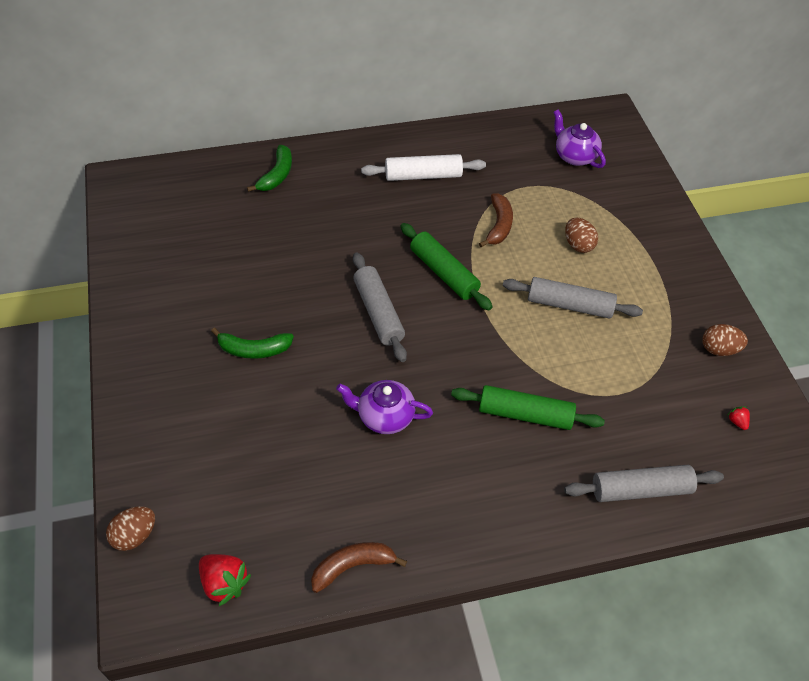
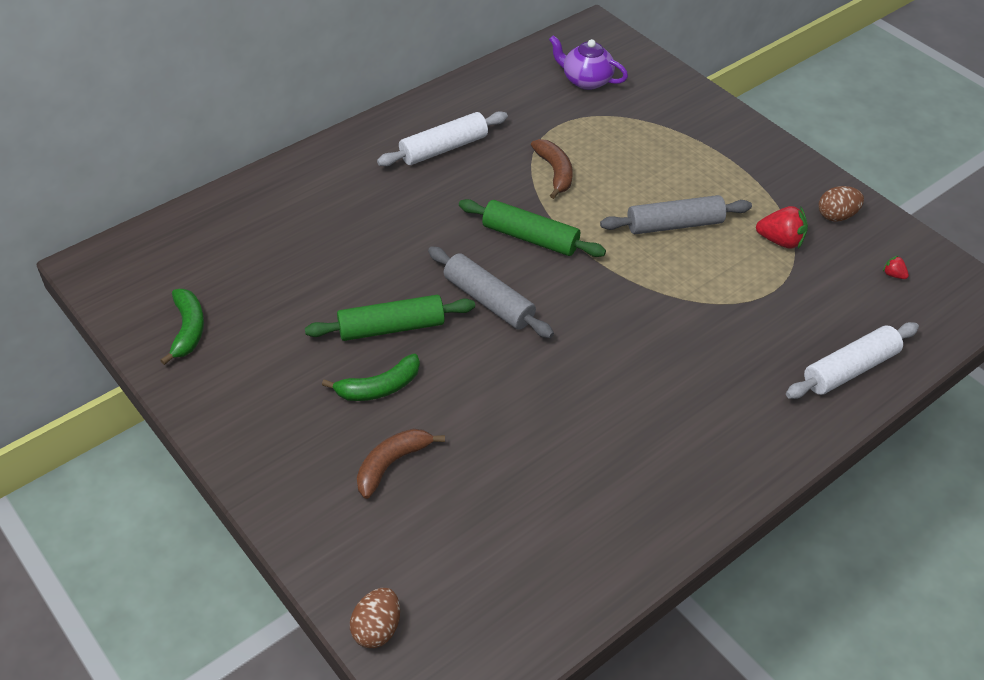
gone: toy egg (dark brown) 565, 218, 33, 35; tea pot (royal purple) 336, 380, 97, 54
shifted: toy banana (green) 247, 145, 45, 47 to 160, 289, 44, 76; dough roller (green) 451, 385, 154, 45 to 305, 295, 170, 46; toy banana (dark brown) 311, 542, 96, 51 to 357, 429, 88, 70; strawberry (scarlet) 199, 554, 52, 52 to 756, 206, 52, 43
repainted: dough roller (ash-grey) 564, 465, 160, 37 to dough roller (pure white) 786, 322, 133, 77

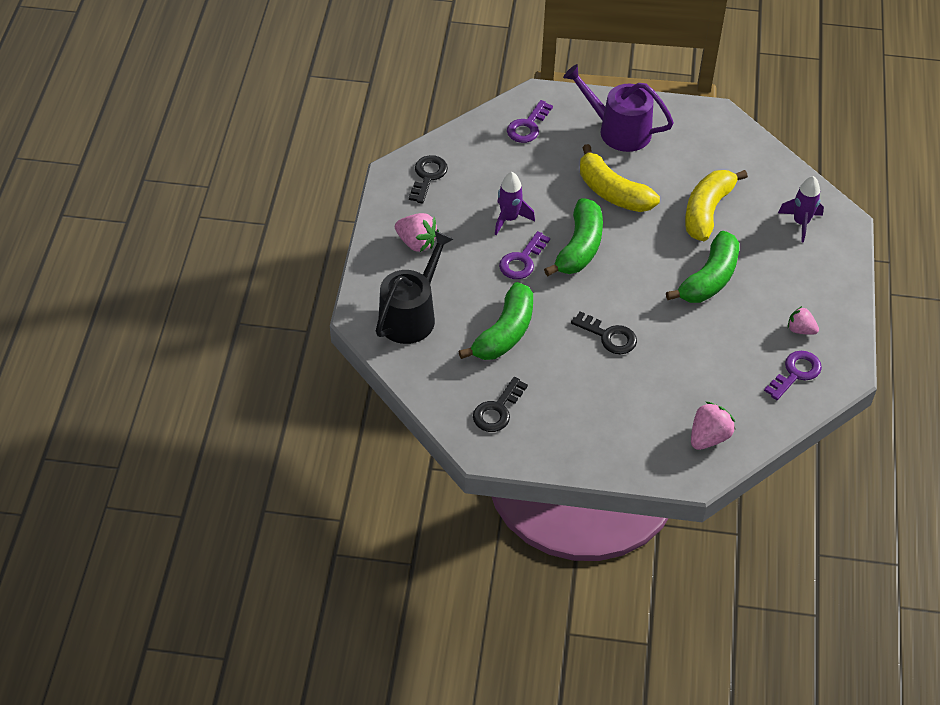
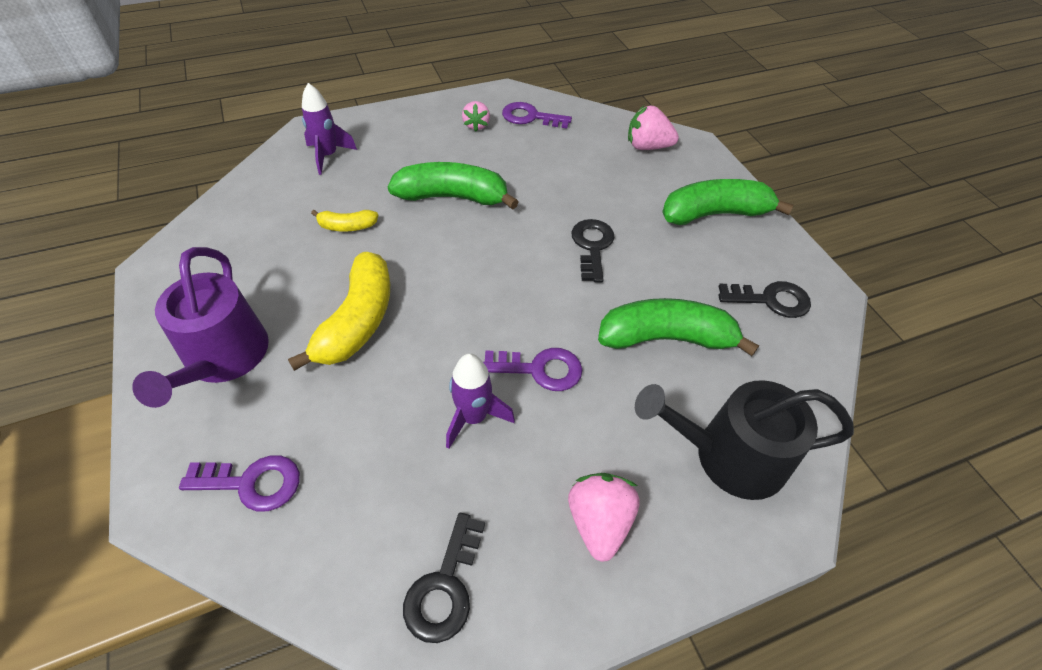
shifted: toy banana (green) 544, 198, 59, 78 to 662, 179, 132, 46
rotated: key (black) 409, 155, 39, 49 = 403, 513, 82, 130 60 degrees counterclockwise
scaled: toy banana (golden) 685, 170, 63, 71 = 311, 210, 68, 22 x0.50

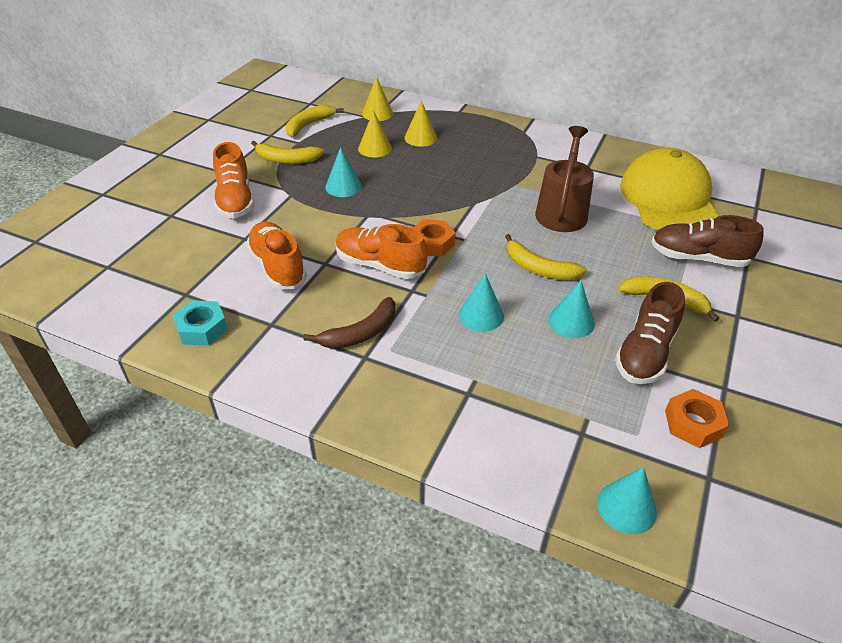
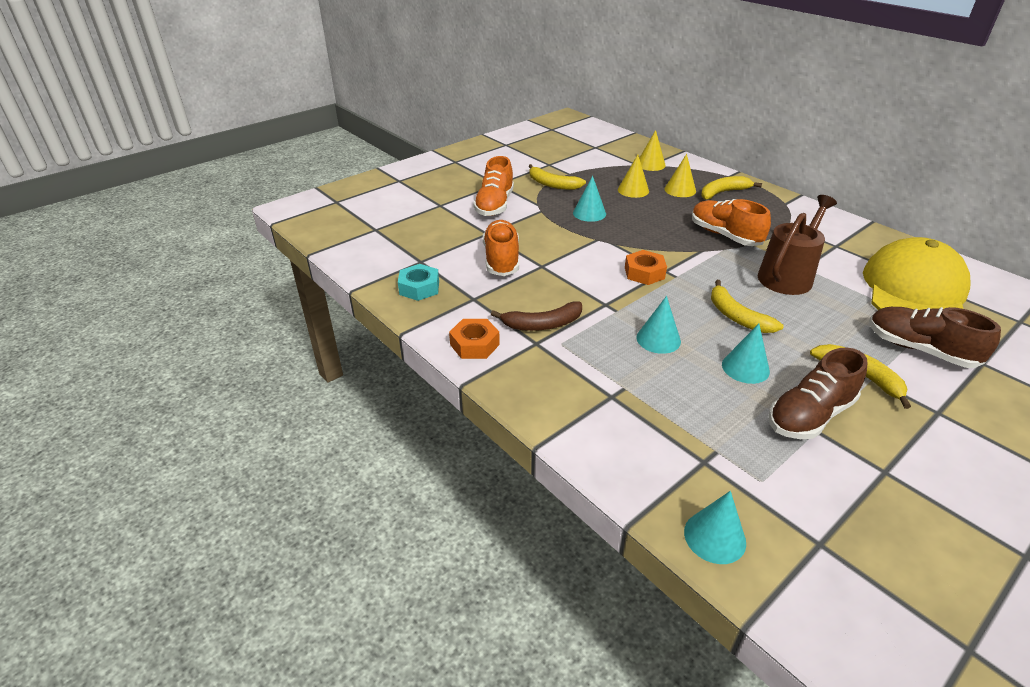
shifted: toy banana (golden) 286, 105, 58, 32 to 701, 176, 61, 24; lace-up shoe (orange) 335, 224, 93, 55 to 692, 199, 79, 47; hex nut (orange) 665, 389, 64, 59 to 449, 319, 51, 40

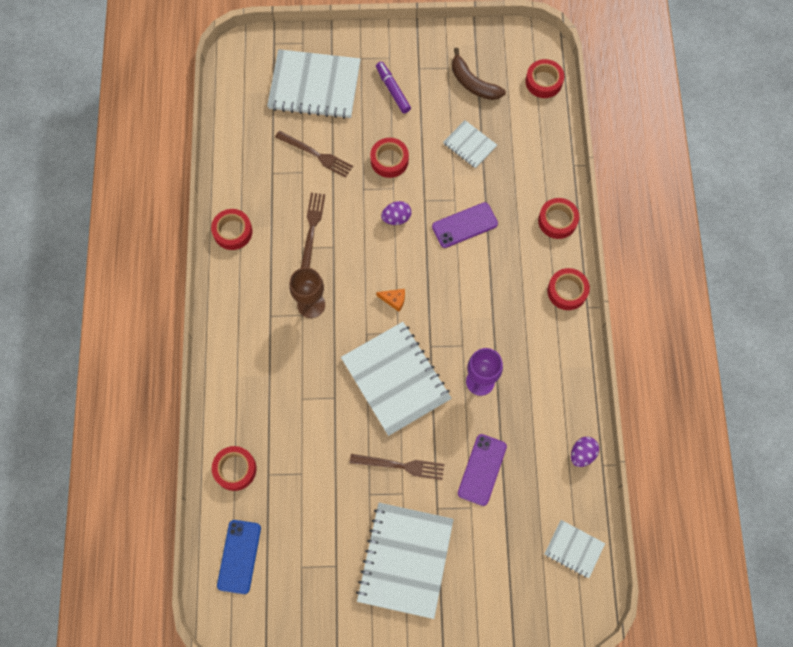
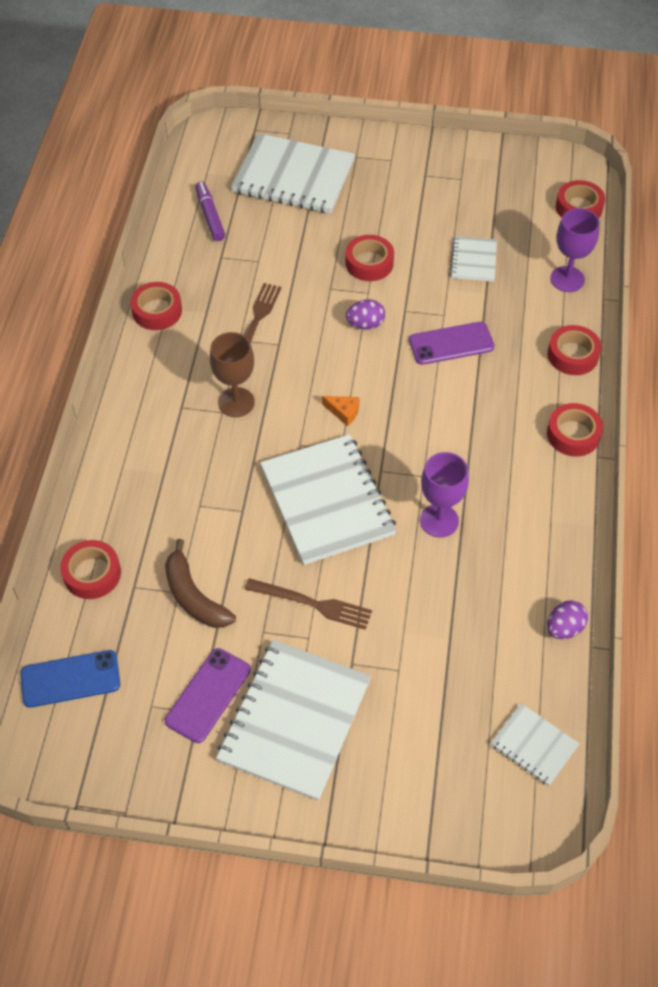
gone: table fork (dark brown) 275, 131, 78, 47
new: chalice (royal purple) 550, 208, 50, 84
shifted: toy banana (dark brown) 452, 48, 54, 52 to 165, 539, 71, 89; felt pen (royal purple) 376, 62, 35, 51 to 195, 182, 30, 59; phone (royal purple) 458, 434, 49, 72 to 165, 648, 86, 95
rotated: exercise book (pure white) 443, 120, 54, 48 = 450, 236, 47, 46 45 degrees clockwise; phone (royal blue) 217, 520, 44, 74 = 20, 650, 100, 58 60 degrees clockwise

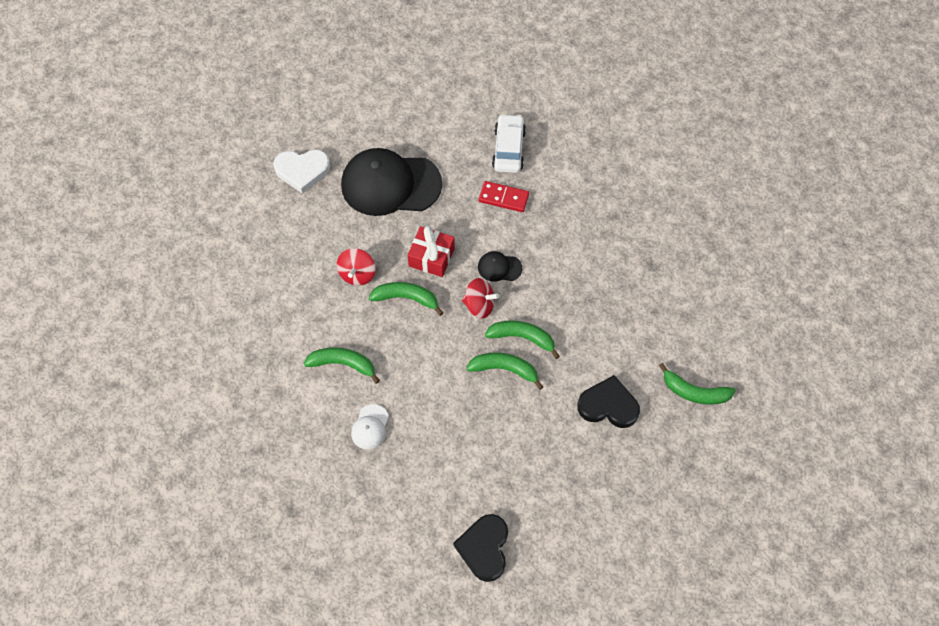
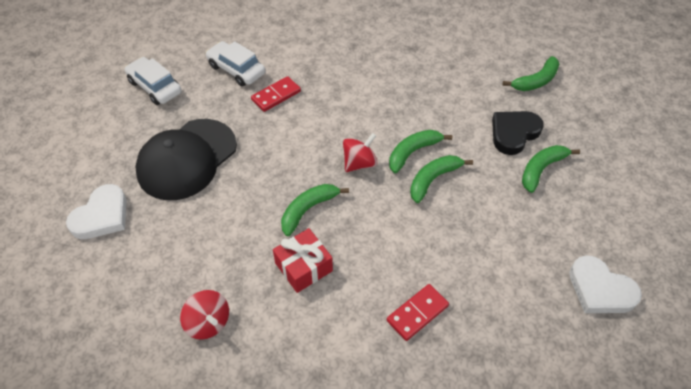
gone: baseball cap (black) 478, 251, 44, 31
new: car (pure white) 125, 57, 57, 48
shifted: wrapped gift (scarlet) 408, 226, 47, 51 to 273, 228, 60, 65; spinning top (scarlet) 337, 248, 39, 38 to 180, 290, 49, 50; toy banana (green) 304, 347, 76, 37 to 522, 145, 58, 48
swapped: baseball cap (pure white) 351, 404, 38, 46 to domino tile (scarlet) 387, 284, 62, 57
repainted: heart shape (black) 453, 514, 55, 68 to heart shape (pure white) 569, 255, 73, 58

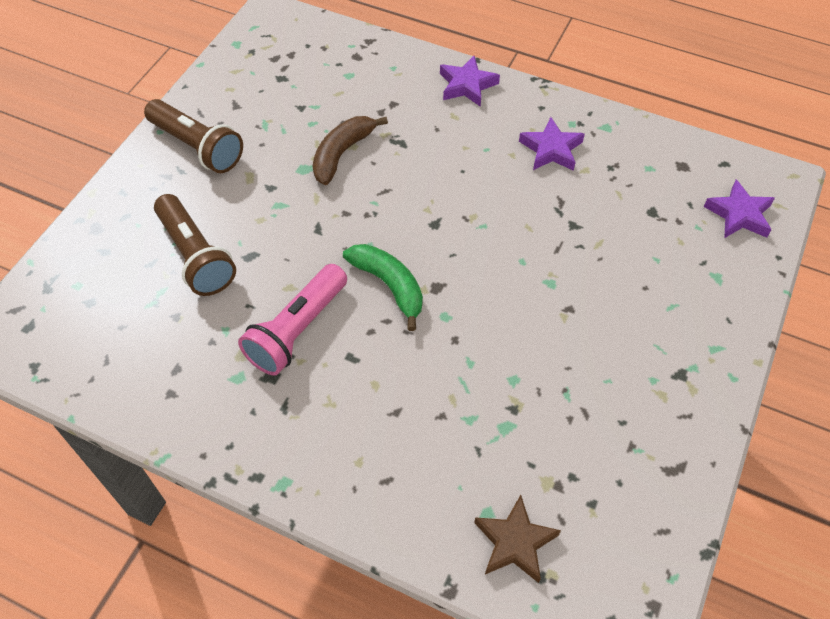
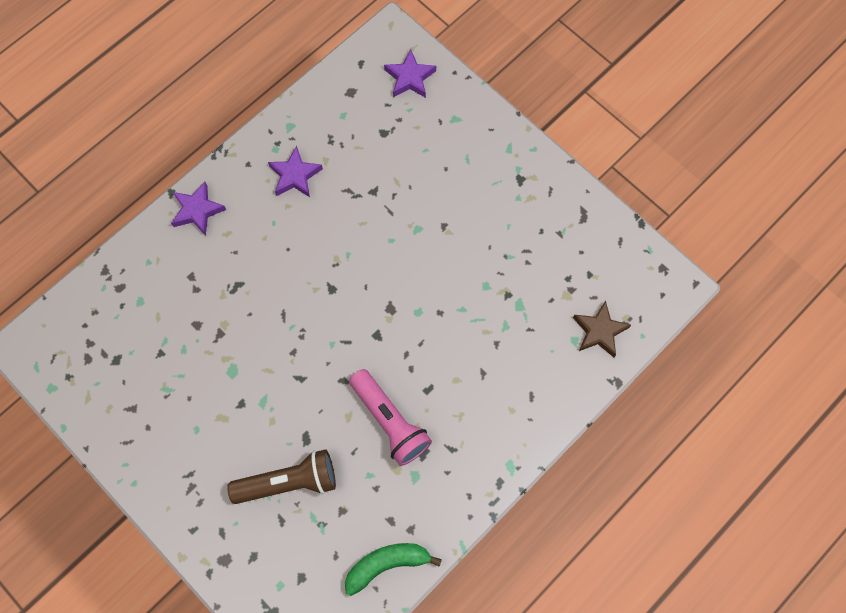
gone: torch (dark brown) 144, 99, 99, 74; toy banana (dark brown) 313, 116, 75, 69
shifted: toy banana (green) 343, 244, 80, 87 to 345, 543, 97, 53

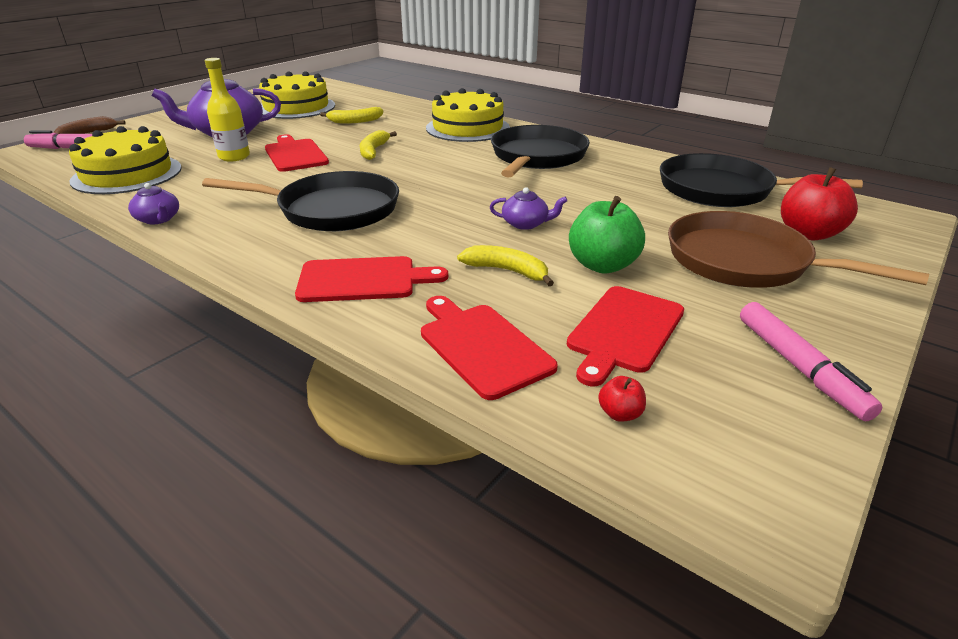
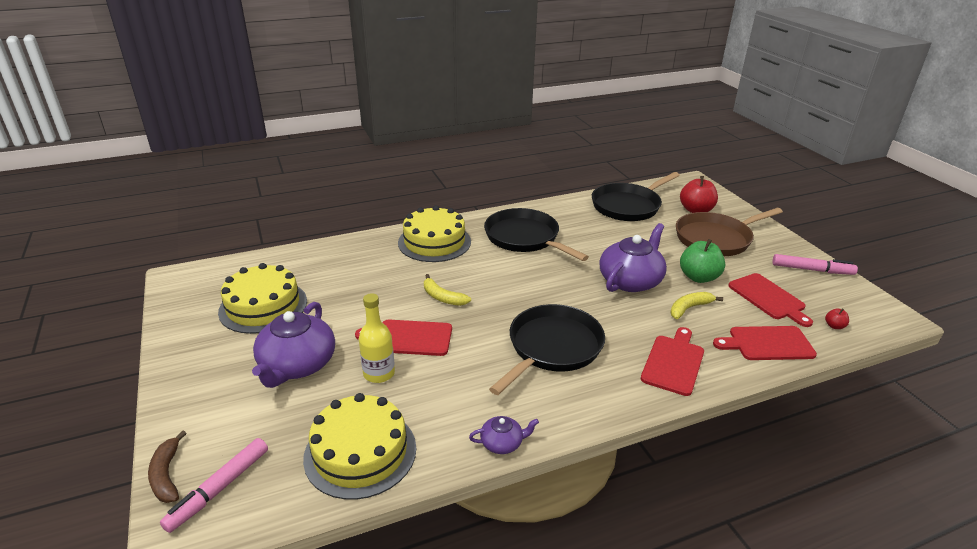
gone: toy banana (golden) 320, 107, 63, 16
scaled: tea pot (royal purple) 490, 187, 77, 43 = 599, 223, 68, 69 x2.10

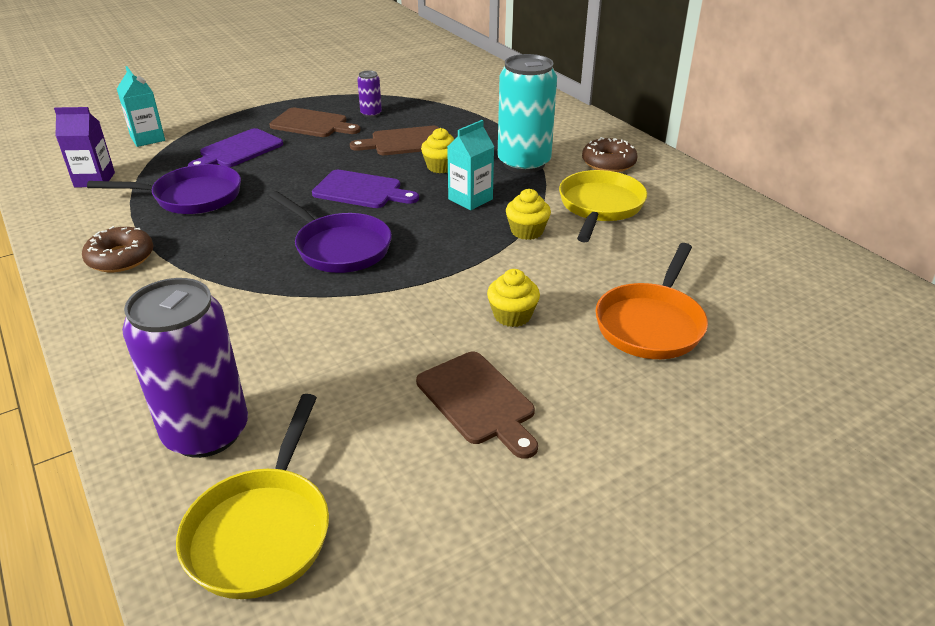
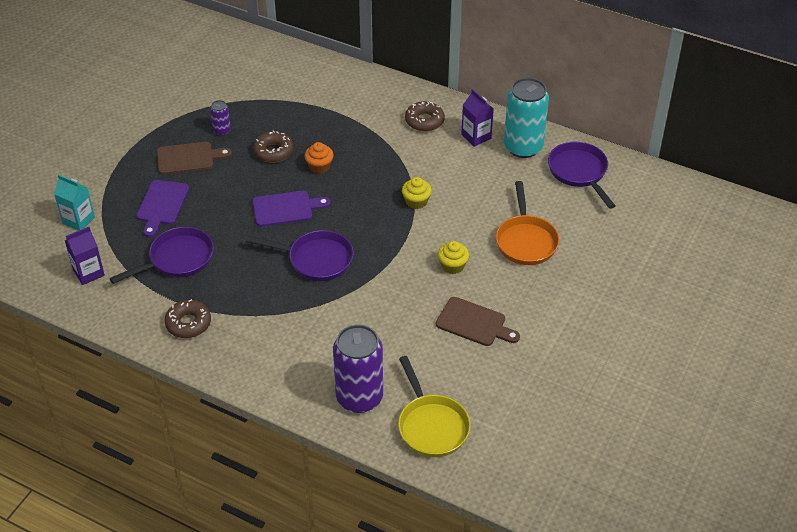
gone: juice carton (turquoise) 447, 120, 47, 90; skillet (golden) 559, 170, 88, 73
new: juice carton (royal purple) 461, 89, 33, 58; skillet (royal purple) 548, 142, 68, 67
shifted: tin (turquoise) 497, 54, 60, 119 to 504, 78, 45, 80
swapped: chopping board (dark brown) 350, 126, 89, 29 to doughnut (dark brown) 253, 131, 41, 32
repainted: muffin (golden) 421, 128, 33, 45 to muffin (orange) 304, 142, 30, 32

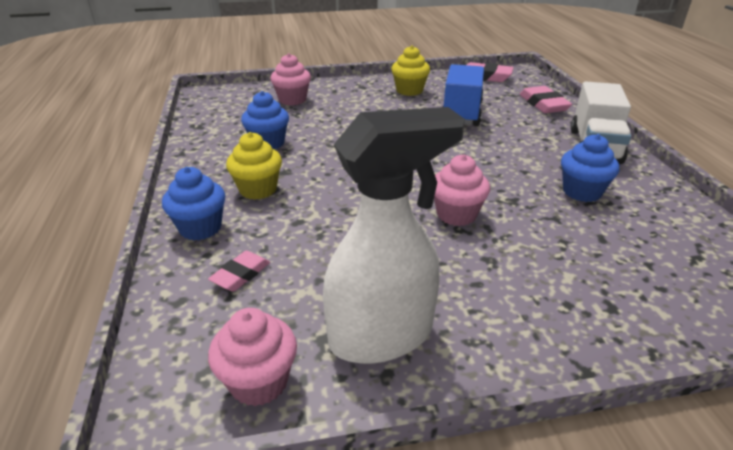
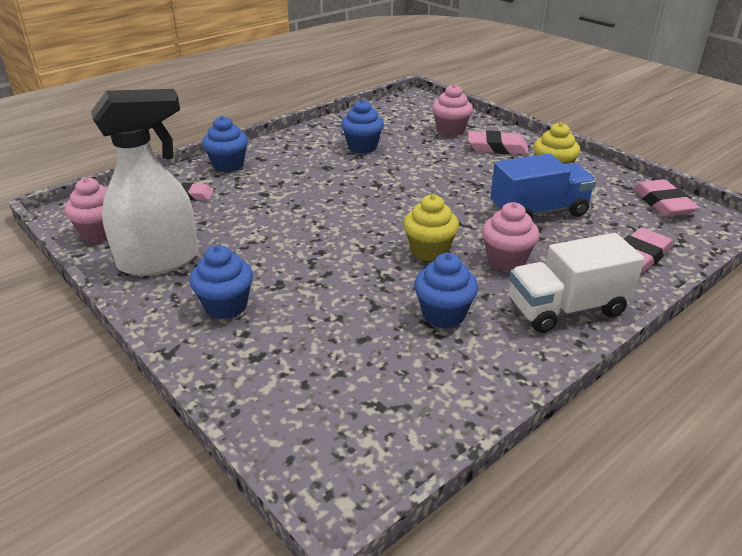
new: pencil eraser (pink) 468, 131, 61, 23; muffin (royal blue) 189, 245, 64, 74
shifted: muffin (golden) 226, 132, 56, 68 to 403, 194, 56, 68; muffin (pink) 434, 154, 56, 72 to 482, 202, 57, 69
rotated: sprayer (pure white) 323, 107, 142, 257 = 91, 89, 107, 187 60 degrees counterclockwise

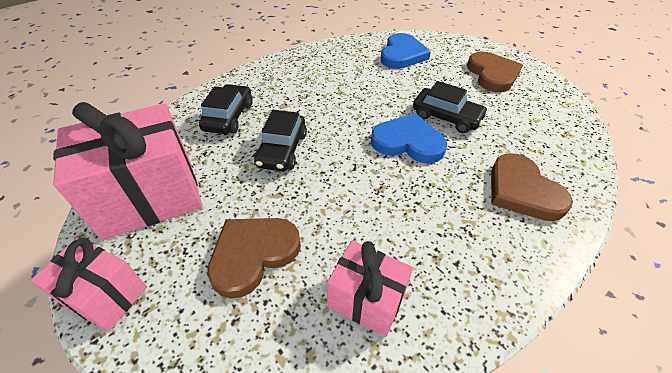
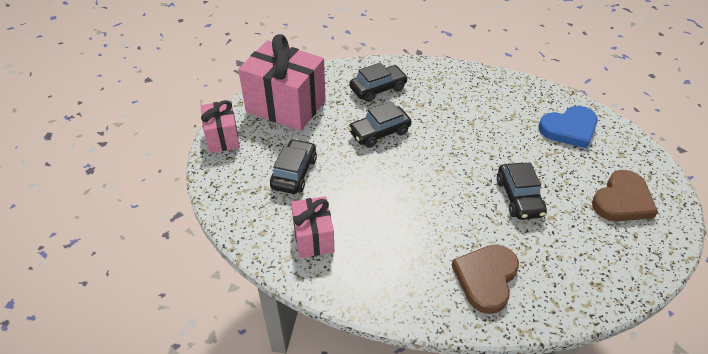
gone: heart shape (royal blue) 371, 113, 76, 50
swapped: heart shape (dark brown) 207, 218, 94, 81 to car (black) 270, 139, 47, 55

